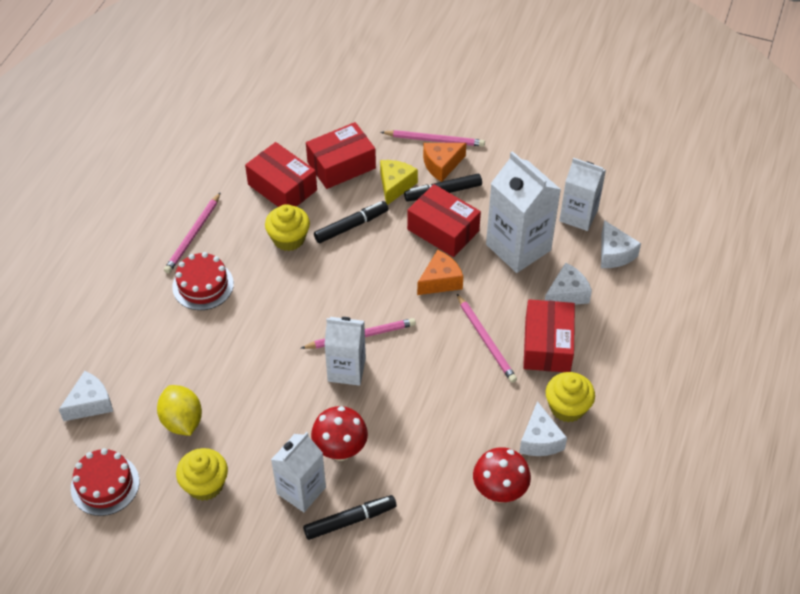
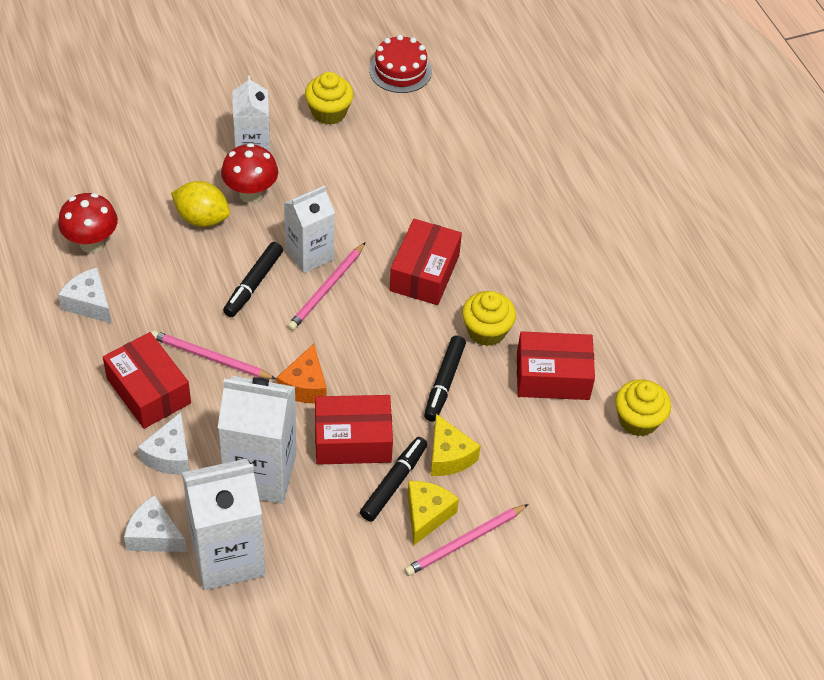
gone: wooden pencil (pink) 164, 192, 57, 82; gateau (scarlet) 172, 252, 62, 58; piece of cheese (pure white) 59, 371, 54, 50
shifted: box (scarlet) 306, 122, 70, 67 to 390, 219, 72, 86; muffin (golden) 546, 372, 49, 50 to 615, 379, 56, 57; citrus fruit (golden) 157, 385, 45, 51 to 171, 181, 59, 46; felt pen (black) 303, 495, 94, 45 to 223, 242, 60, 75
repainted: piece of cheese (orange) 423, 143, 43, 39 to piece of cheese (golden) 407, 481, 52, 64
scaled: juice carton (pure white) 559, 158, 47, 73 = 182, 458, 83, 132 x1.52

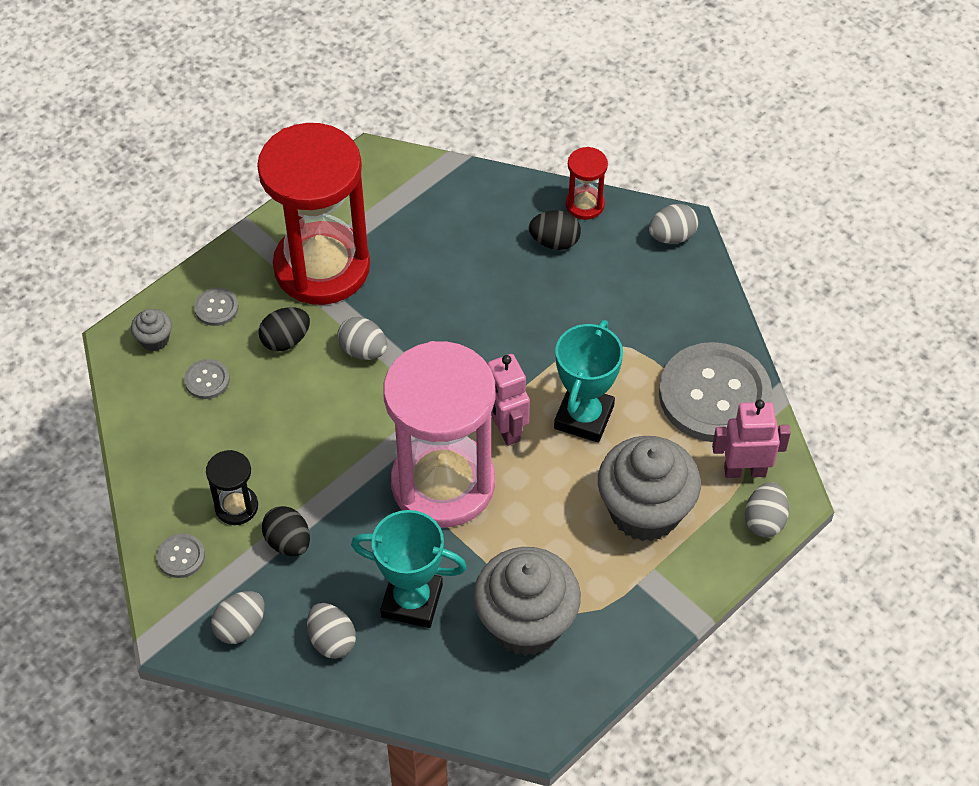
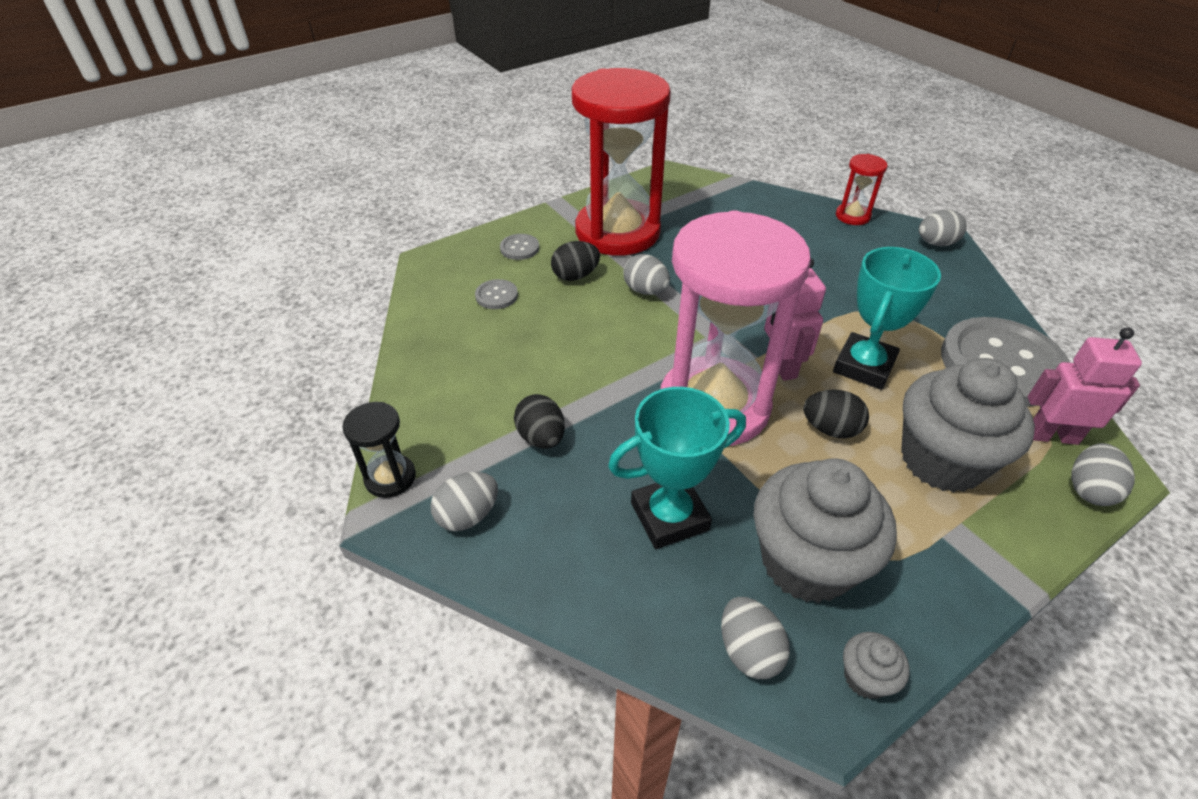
gone: shirt button (ash-grey) 157, 533, 48, 45
shifted: toy egg (black) 529, 210, 52, 40 to 803, 389, 66, 49; muffin (ash-grey) 131, 309, 41, 42 to 843, 632, 66, 67; sandglass (black) 206, 450, 52, 75 to 342, 402, 74, 96; toy egg (ash-grey) 307, 603, 49, 56 to 721, 597, 69, 82
rotated: trophy (turquoise) 351, 510, 116, 118 = 608, 387, 138, 162 45 degrees counterclockwise

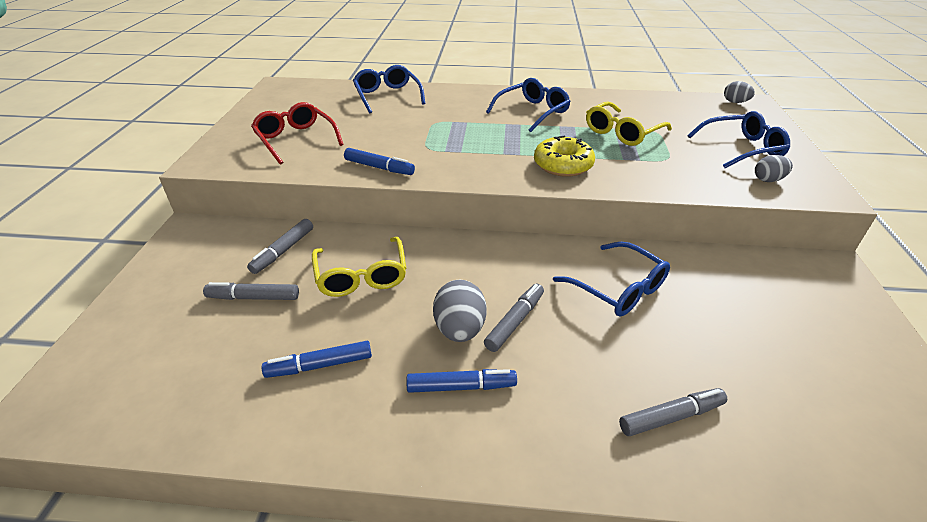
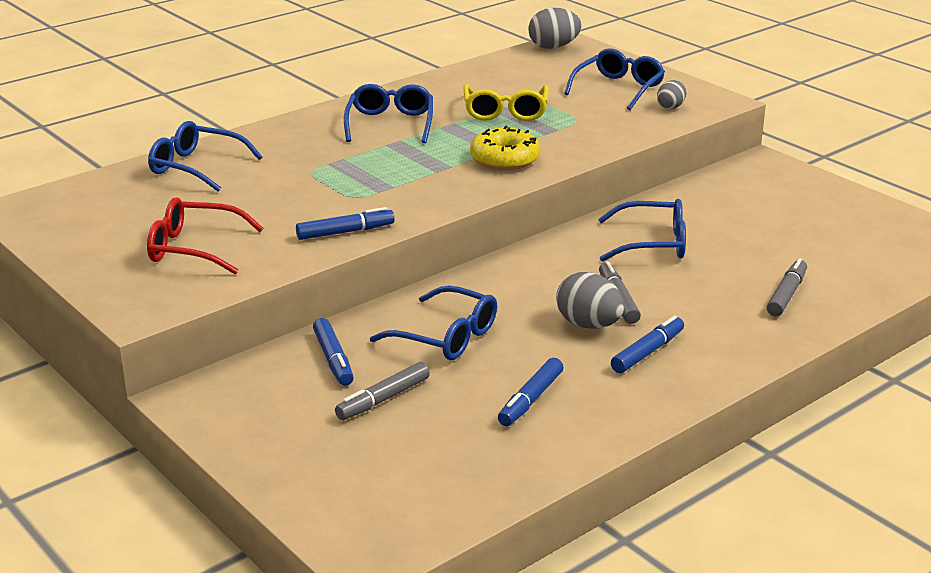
repainted: felt pen (ash-grey) 247, 219, 66, 55 to felt pen (royal blue) 313, 318, 41, 68; eyeglasses (golden) 312, 237, 94, 60 to eyeglasses (royal blue) 370, 286, 127, 74
scaled: toy egg (ash-grey) 724, 81, 31, 22 = 528, 8, 54, 41 x1.62

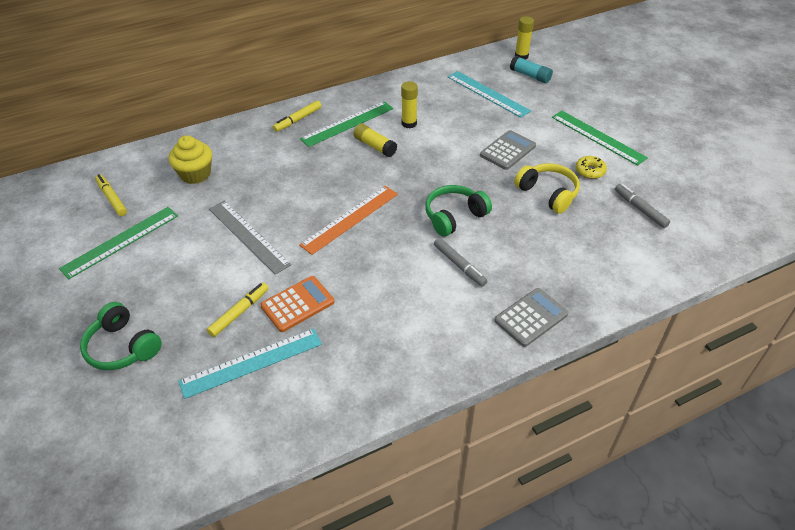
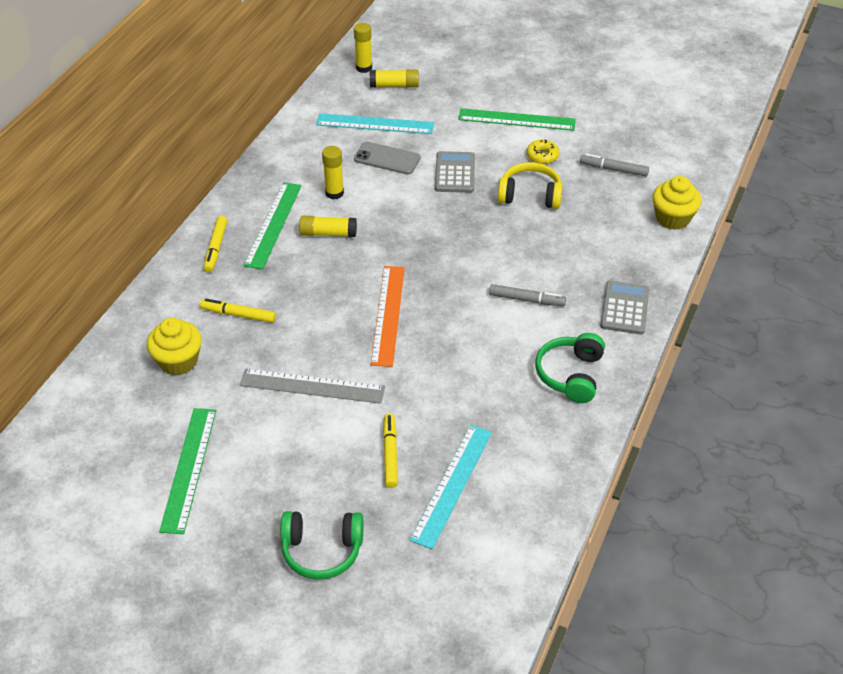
gone: adding machine (orange) 260, 276, 74, 56
new: phone (ash-grey) 354, 142, 66, 33; muffin (golden) 653, 176, 48, 54
shifted: felt pen (golden) 95, 174, 32, 42 to 200, 299, 76, 24; headset (green) 425, 185, 67, 52 to 535, 333, 70, 70
repainted: glue stick (turquoise) 510, 56, 43, 27 to glue stick (golden) 370, 69, 49, 18

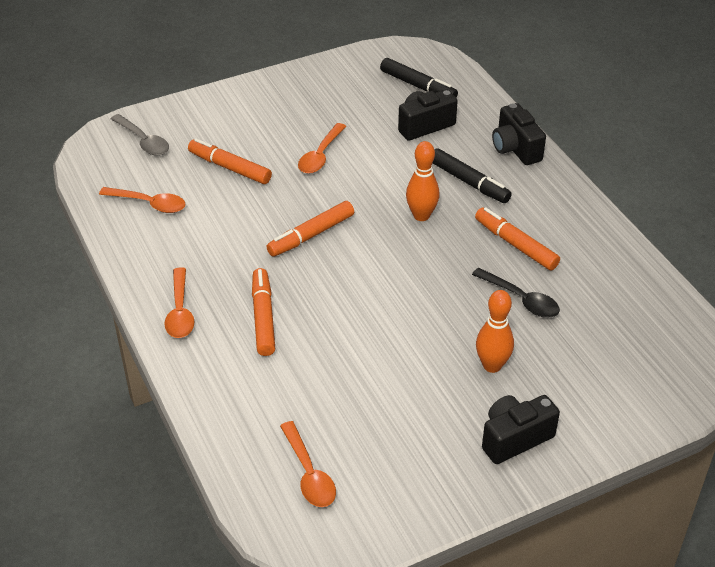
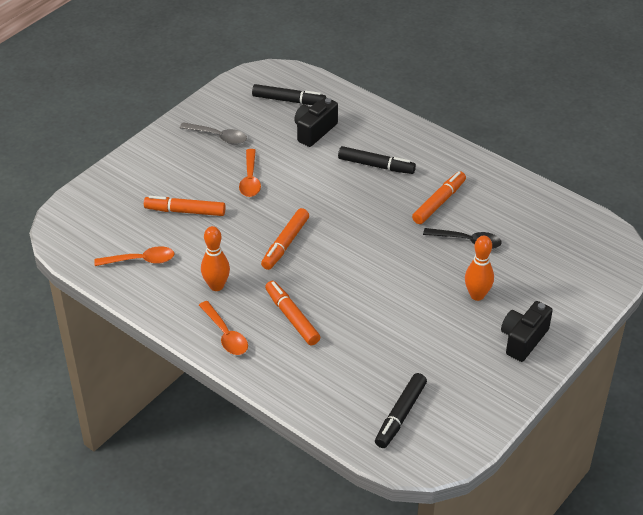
gone: compact camera (black) 492, 103, 54, 62
shifted: teaspoon (ash-grey) 111, 114, 58, 42 to 179, 122, 68, 23; bowling pin (orange) 406, 141, 34, 80 to 201, 226, 29, 65
swapped: teaspoon (orange) 280, 421, 56, 86 to felt pen (black) 375, 373, 52, 75
rotated: felt pen (orange) 475, 207, 85, 63 = 412, 171, 54, 53 105 degrees clockwise

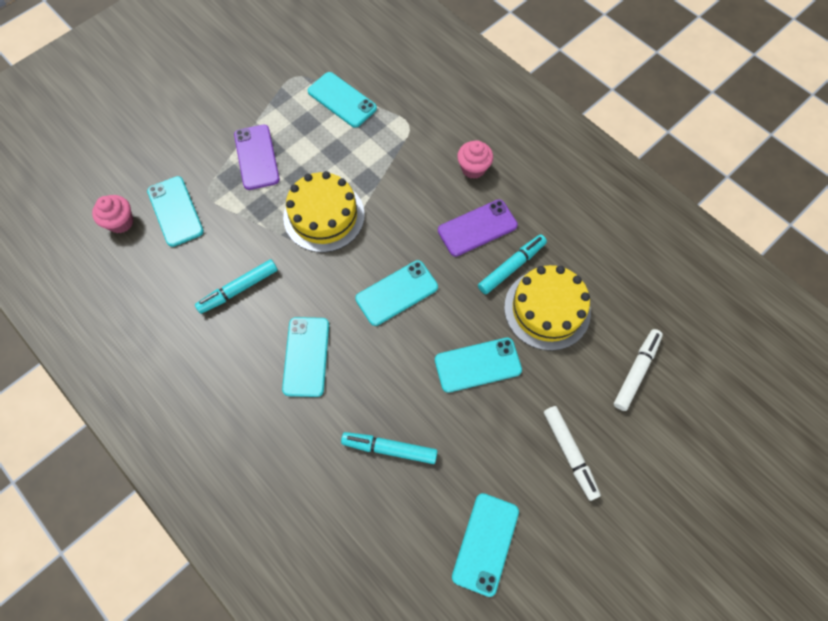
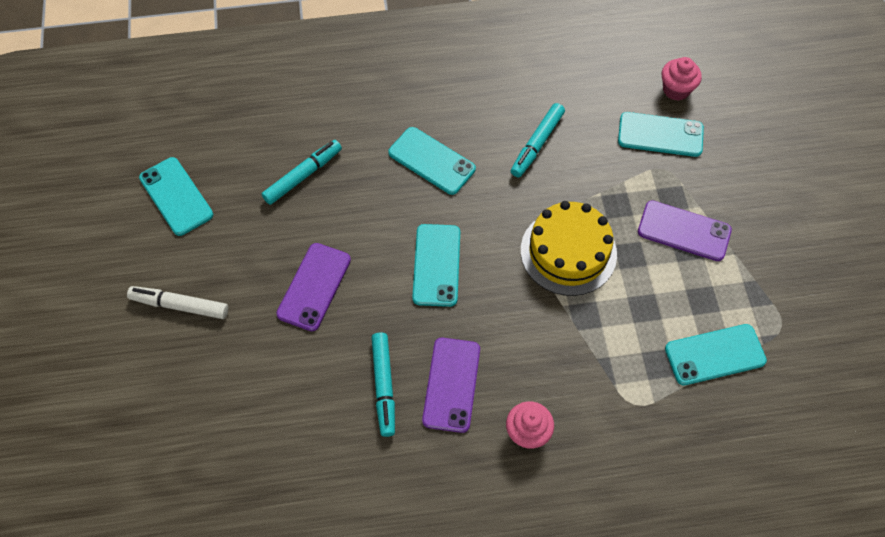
gone: gateau (golden) 504, 265, 87, 86; felt pen (pure white) 614, 329, 49, 82
repainted: phone (turquoise) 435, 338, 87, 55 to phone (royal purple) 276, 243, 75, 88
rotated: felt pen (turquoise) 195, 259, 83, 55 = 511, 103, 54, 74 150 degrees counterclockwise

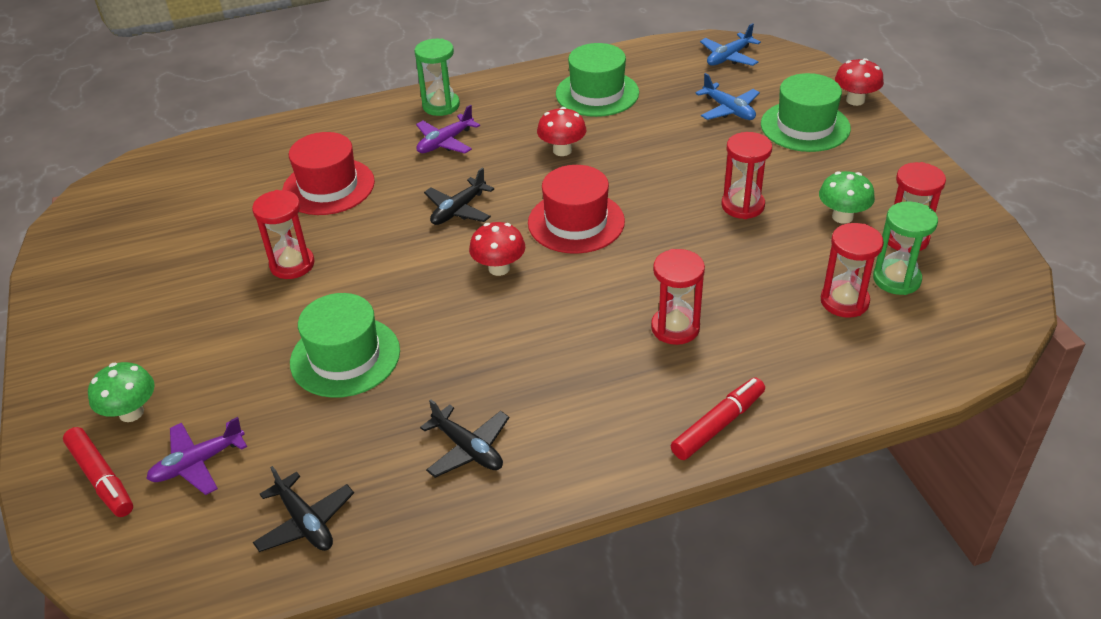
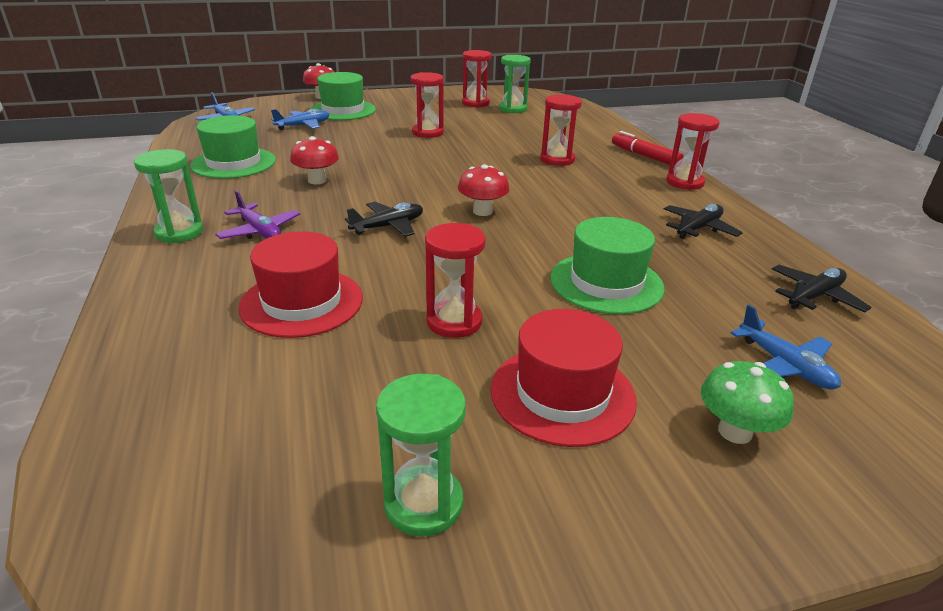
gone: toadstool (green) 819, 171, 56, 53; felt pen (scarlet) 63, 427, 70, 90
new: sandglass (green) 376, 374, 90, 162
shifted: tall hat (scarlet) 528, 165, 97, 89 to 491, 309, 146, 138; sandglass (scarlet) 821, 223, 63, 95 to 666, 113, 54, 77
repainted: aeroplane (royal purple) 146, 417, 101, 78 to aeroplane (royal blue) 731, 305, 110, 85
rotated: aeroplane (black) 424, 167, 70, 58 = 345, 202, 78, 35 75 degrees counterclockwise

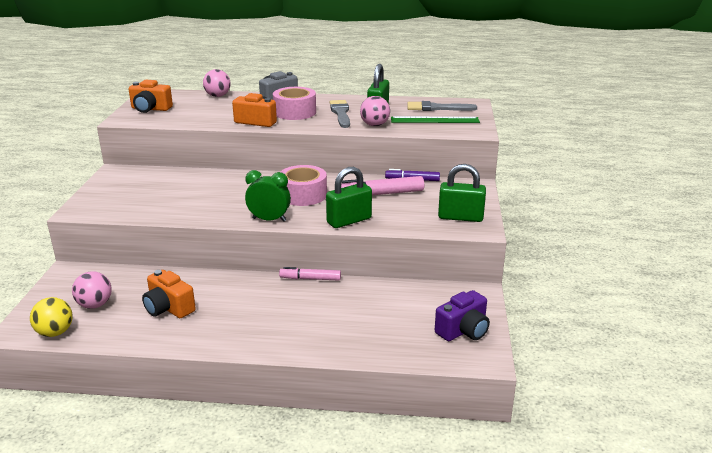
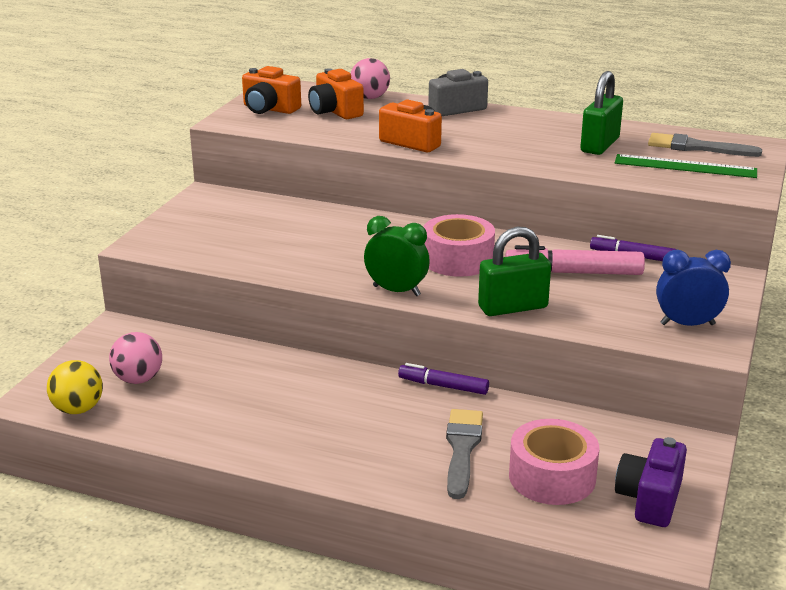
gone: ball (pink) 360, 96, 30, 30
shifted: roll of tape (pink) 273, 87, 43, 33 to 509, 419, 90, 86; paint brush (ash-grey) 330, 100, 20, 28 to 446, 409, 37, 90; compact camera (orange) 142, 270, 54, 48 to 308, 68, 56, 51
swapped: small lock (green) 438, 164, 48, 58 to bedside clock (royal blue) 656, 250, 75, 76
repainted: felt pen (pink) 279, 267, 62, 14 to felt pen (royal purple) 398, 363, 91, 32
rotated: compact camera (royal purple) 435, 290, 55, 51 = 615, 437, 72, 90 135 degrees clockwise

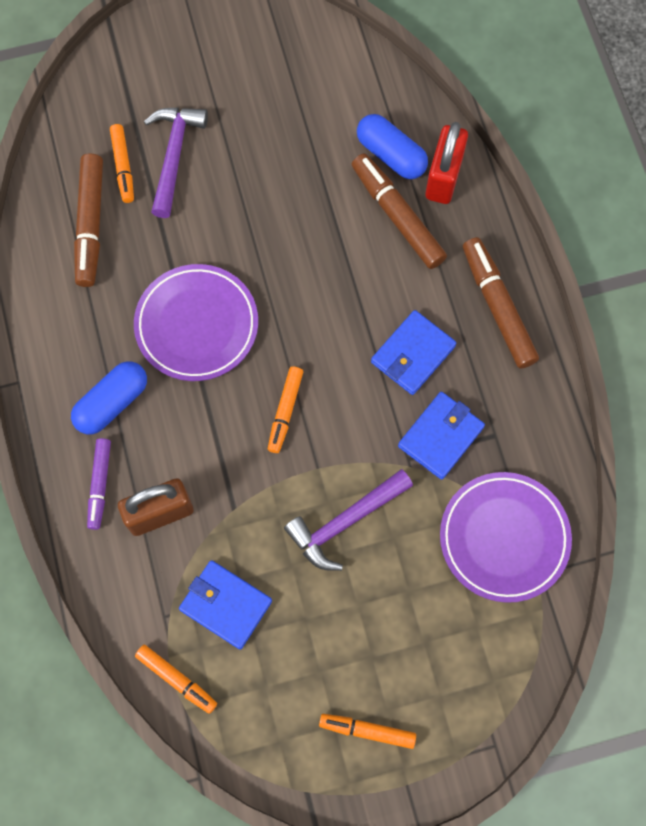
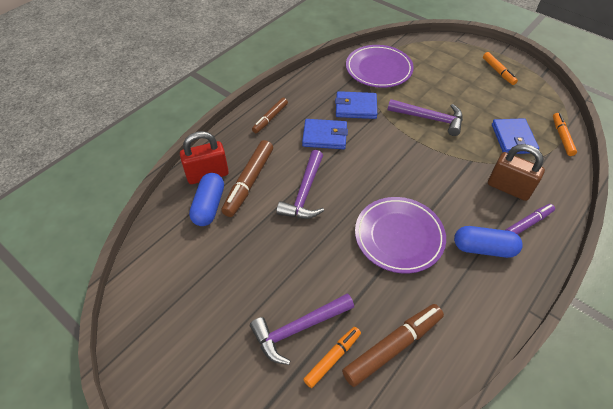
gone: felt pen (orange) 268, 366, 35, 87
new: claw hammer (royal purple) 276, 150, 48, 69
scaled: felt pen (dark brown) 463, 237, 76, 132 = 252, 98, 36, 35 x0.62

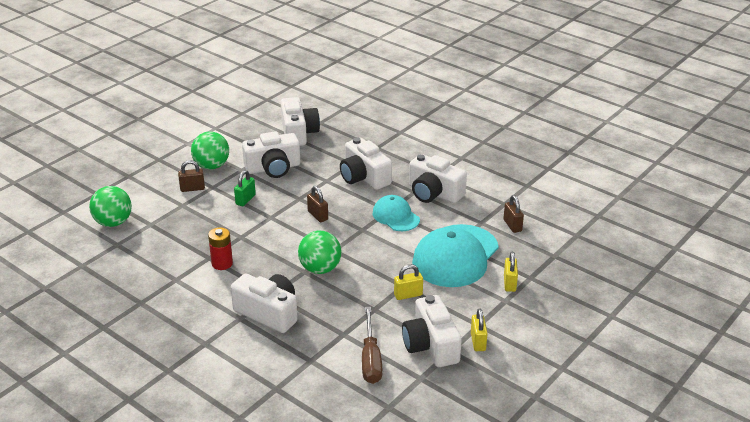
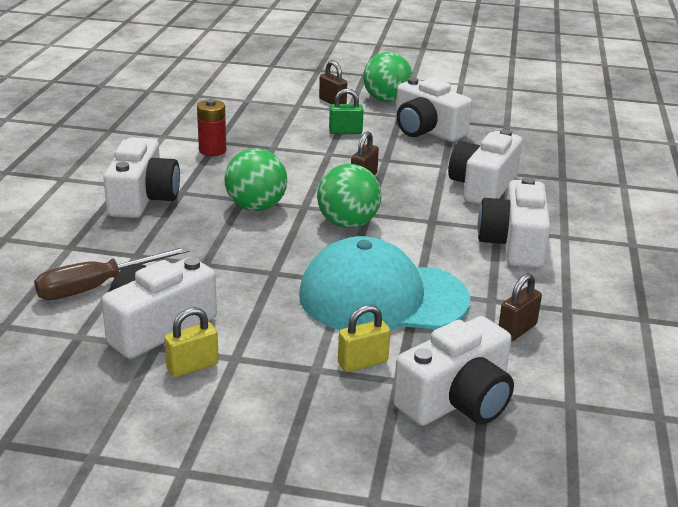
gone: baseball cap (turquoise) 373, 195, 47, 36; small lock (golden) 394, 264, 29, 36
shifted: compact camera (pure white) 281, 97, 39, 49 to 393, 316, 121, 110; ball (green) 89, 186, 43, 41 to 317, 164, 64, 64

